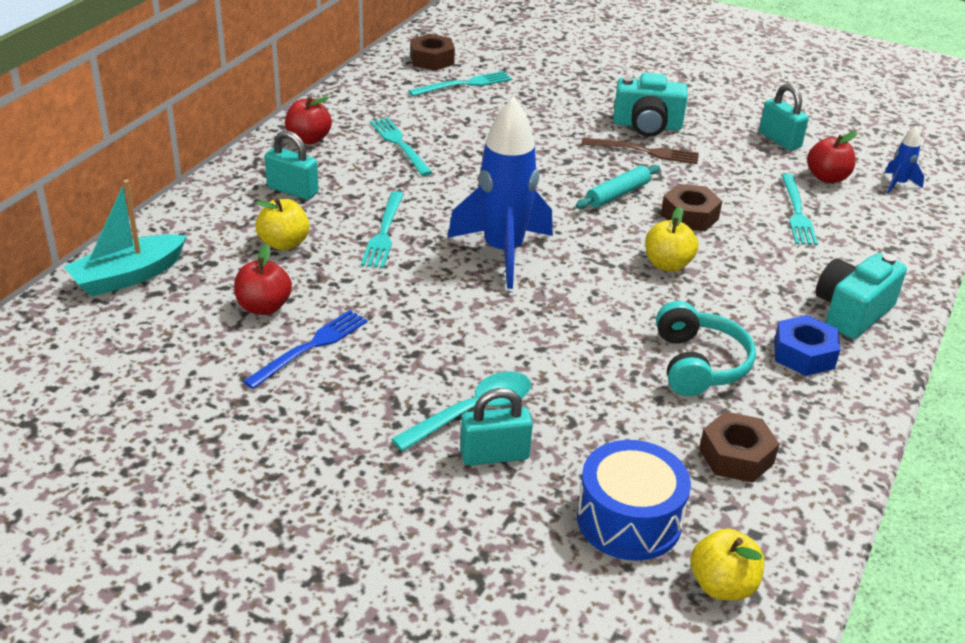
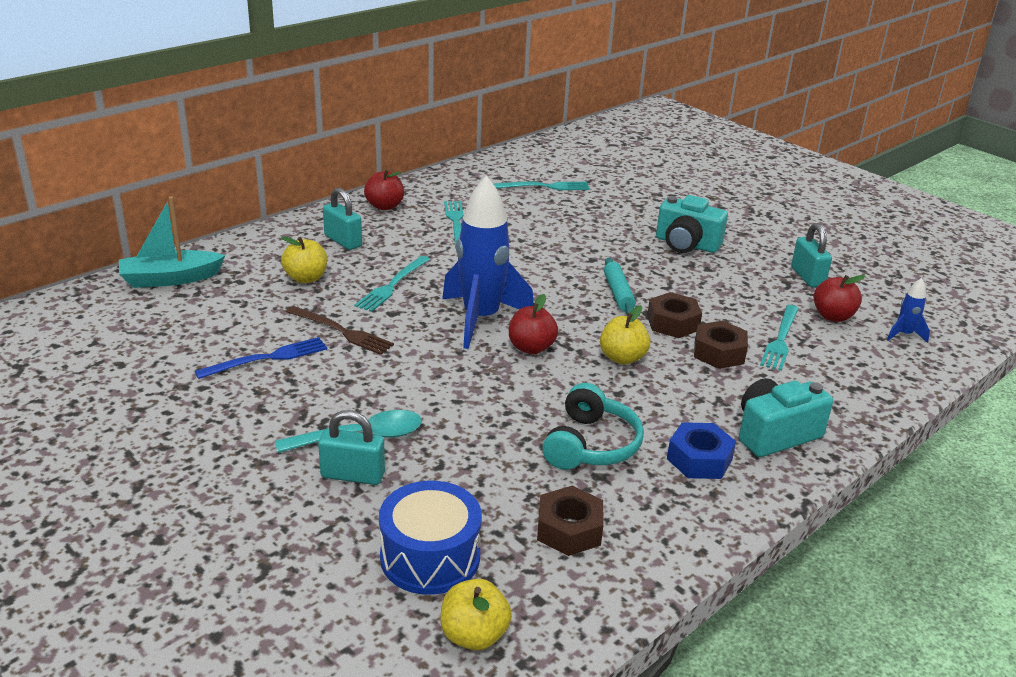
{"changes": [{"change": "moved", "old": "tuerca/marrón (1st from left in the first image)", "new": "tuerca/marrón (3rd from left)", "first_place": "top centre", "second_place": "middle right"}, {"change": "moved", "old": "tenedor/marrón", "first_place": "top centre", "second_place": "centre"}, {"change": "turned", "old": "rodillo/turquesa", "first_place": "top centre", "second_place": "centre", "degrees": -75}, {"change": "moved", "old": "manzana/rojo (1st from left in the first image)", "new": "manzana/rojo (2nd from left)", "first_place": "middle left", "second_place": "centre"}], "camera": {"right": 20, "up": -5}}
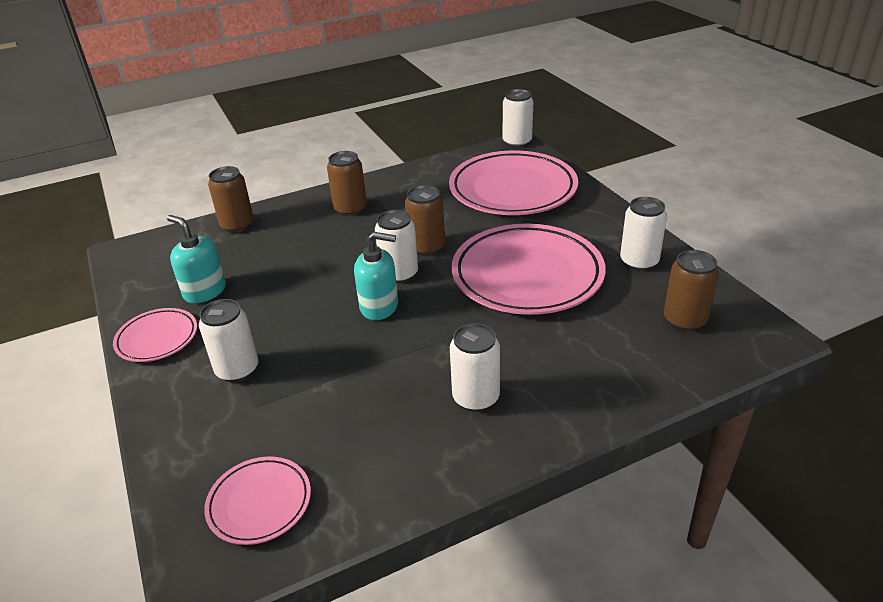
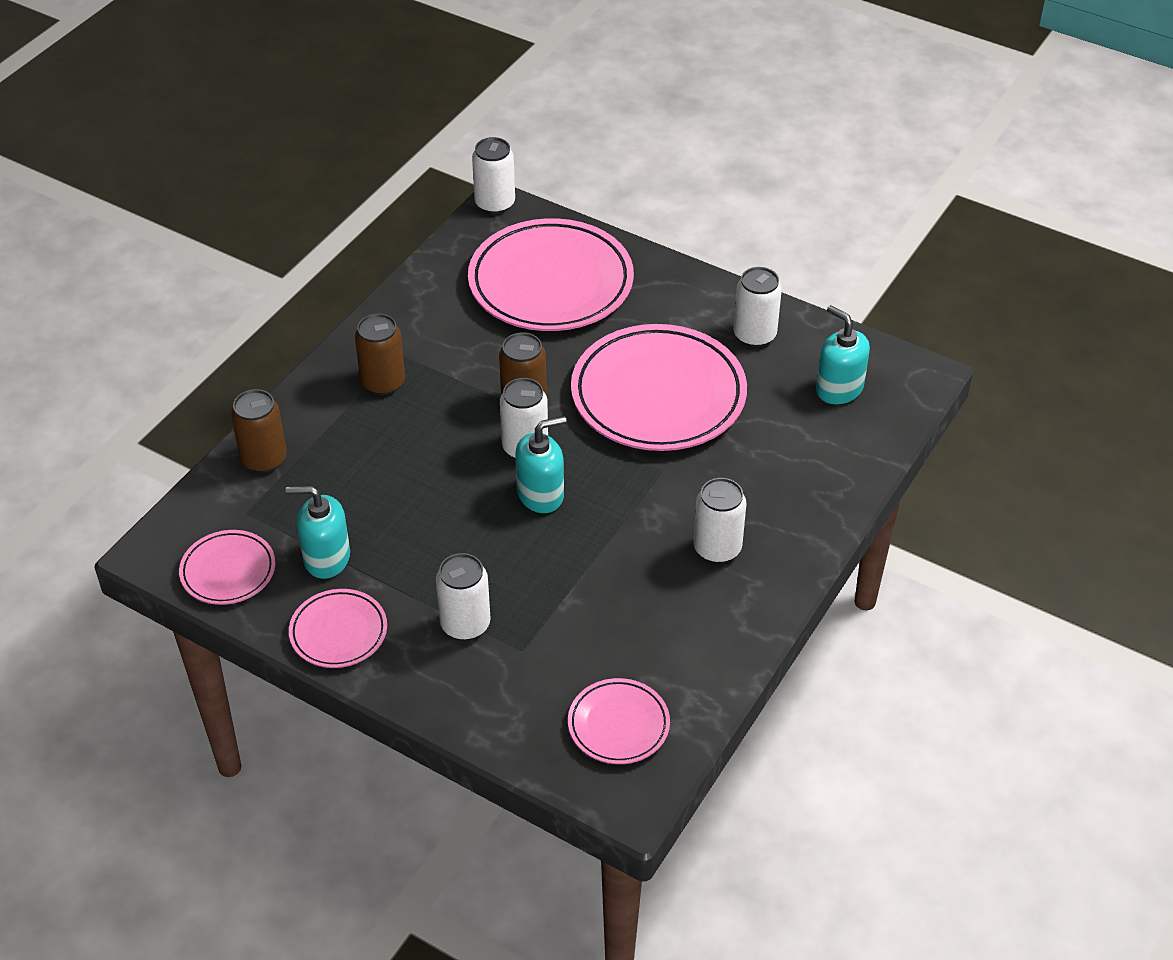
{"changes": [{"change": "replaced", "old": "lata/marrón (4th from left)", "new": "dispensador de jabón/turquesa (3rd from left)", "first_place": "middle right", "second_place": "middle right"}, {"change": "added", "new": "plato/rosa (1st from left)", "second_place": "middle left"}], "camera": {"right": -35, "up": 10}}
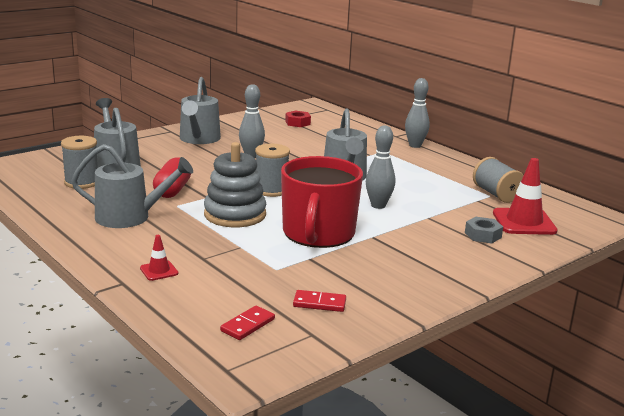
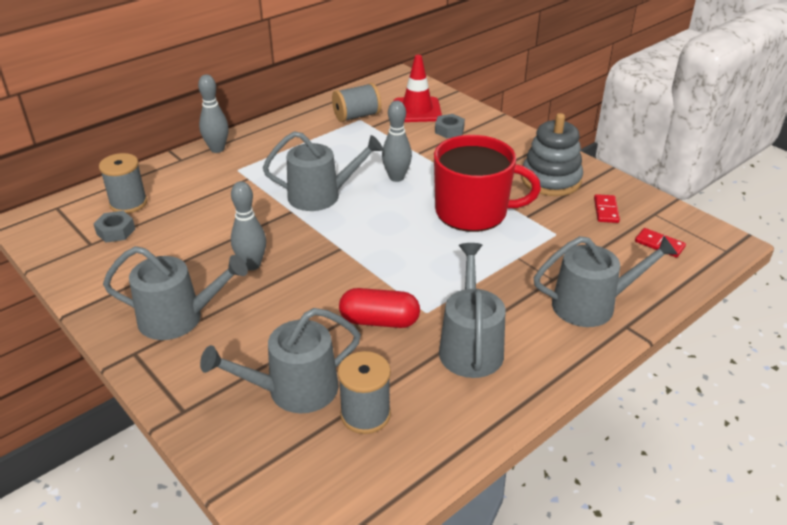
{"changes": [{"change": "recoloured", "old": "tuerca/rojo", "new": "tuerca/gris (1st from left)", "first_place": "top centre", "second_place": "middle left"}, {"change": "moved", "old": "juguete apilable/gris", "first_place": "centre", "second_place": "top right"}, {"change": "moved", "old": "carrete/gris (2nd from left in the first image)", "new": "carrete/gris (1st from left)", "first_place": "centre", "second_place": "middle left"}, {"change": "replaced", "old": "cono de tráfico/rojo (1st from left)", "new": "regadera/gris (5th from left)", "first_place": "middle left", "second_place": "middle right"}], "camera": {"right": -90, "up": 15}}
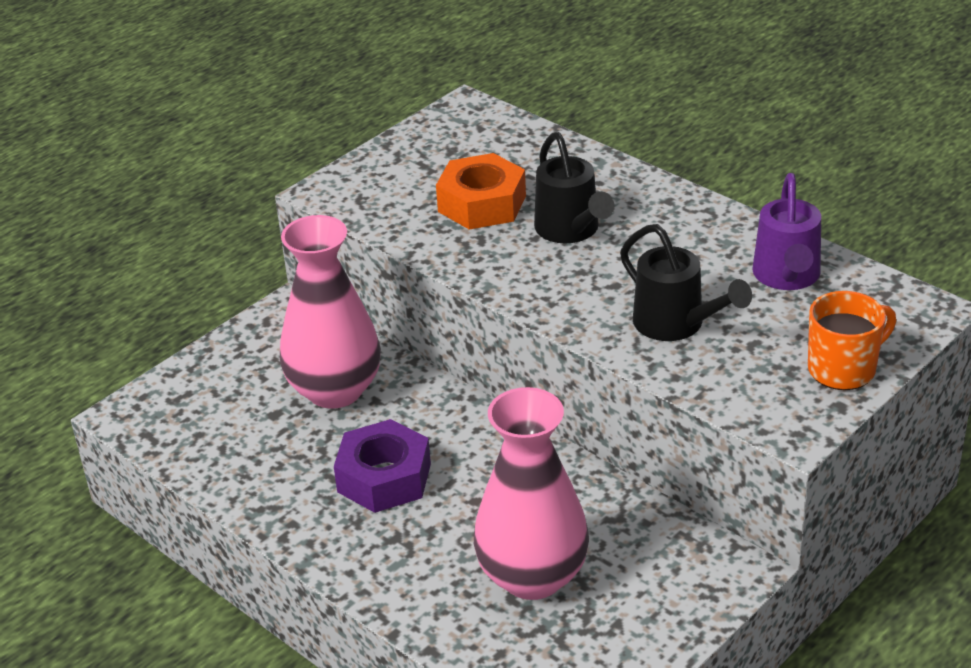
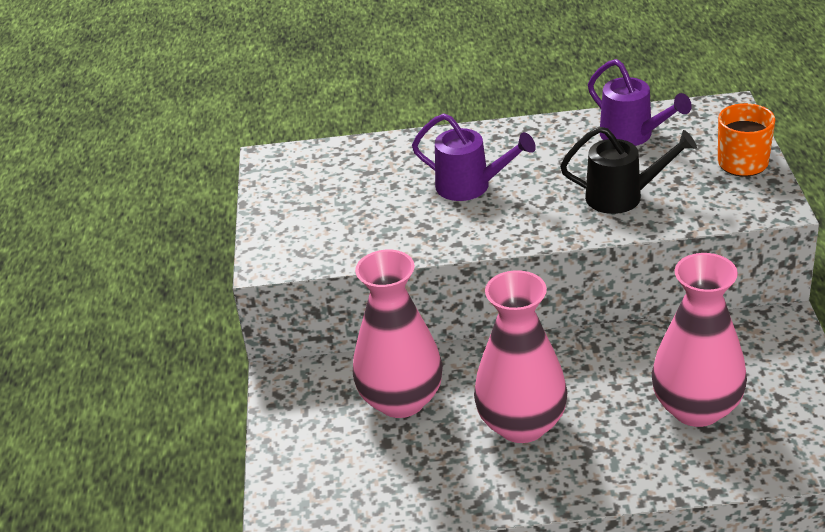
{"changes": [{"change": "recoloured", "old": "regadera/negro (1st from left)", "new": "regadera/morado (1st from left)", "first_place": "top centre", "second_place": "top centre"}, {"change": "removed", "old": "tuerca/naranja", "first_place": "top centre"}, {"change": "replaced", "old": "tuerca/morado", "new": "florero/rosa (2nd from left)", "first_place": "bottom centre", "second_place": "bottom centre"}], "camera": {"right": -45, "up": 0}}
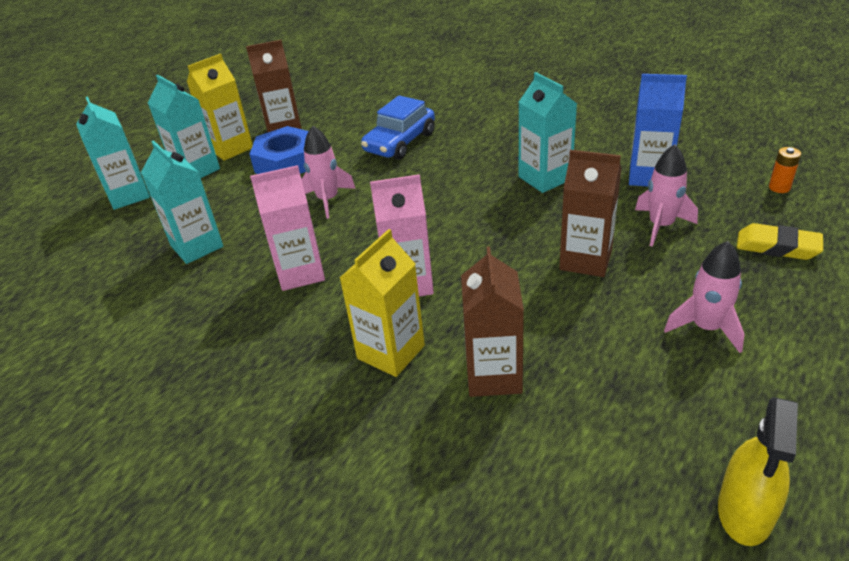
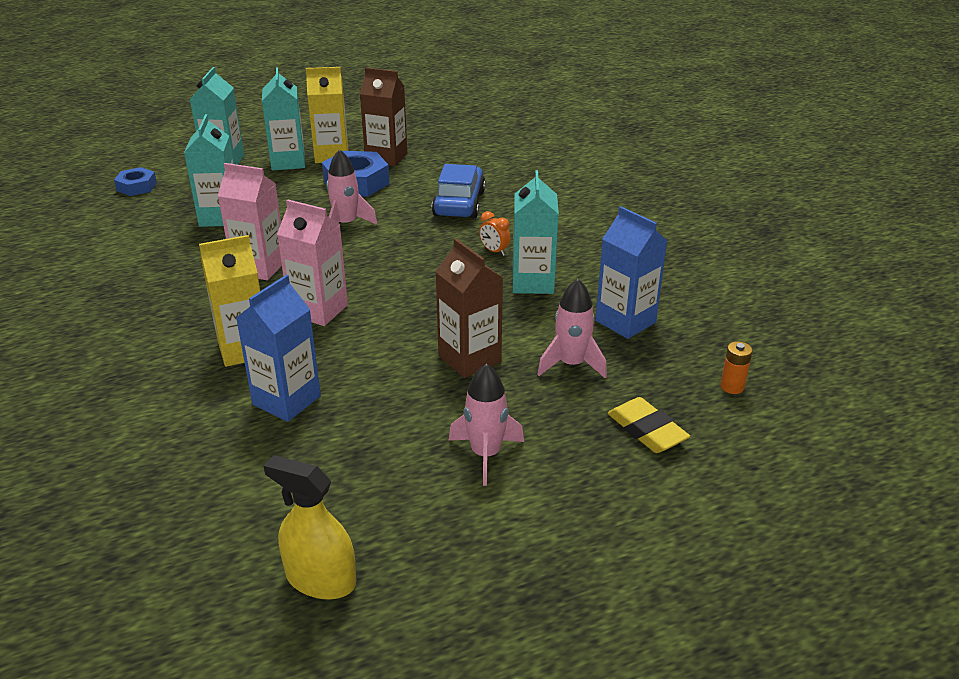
{"changes": [{"change": "turned", "old": "coche/azul", "first_place": "top centre", "second_place": "top centre", "degrees": 120}, {"change": "recoloured", "old": "cartón de leche/marrón (2nd from left)", "new": "cartón de leche/azul (1st from left)", "first_place": "centre", "second_place": "middle left"}, {"change": "turned", "old": "pulverizador/amarillo", "first_place": "bottom right", "second_place": "bottom left", "degrees": 60}, {"change": "added", "new": "tuerca/azul (1st from left)", "second_place": "top left"}, {"change": "added", "new": "despertador/naranja", "second_place": "centre"}], "camera": {"right": 30, "up": -5}}
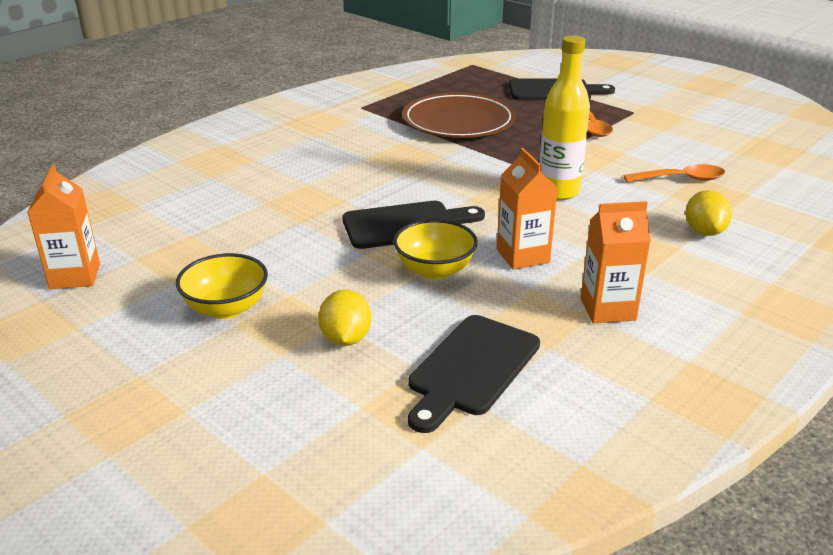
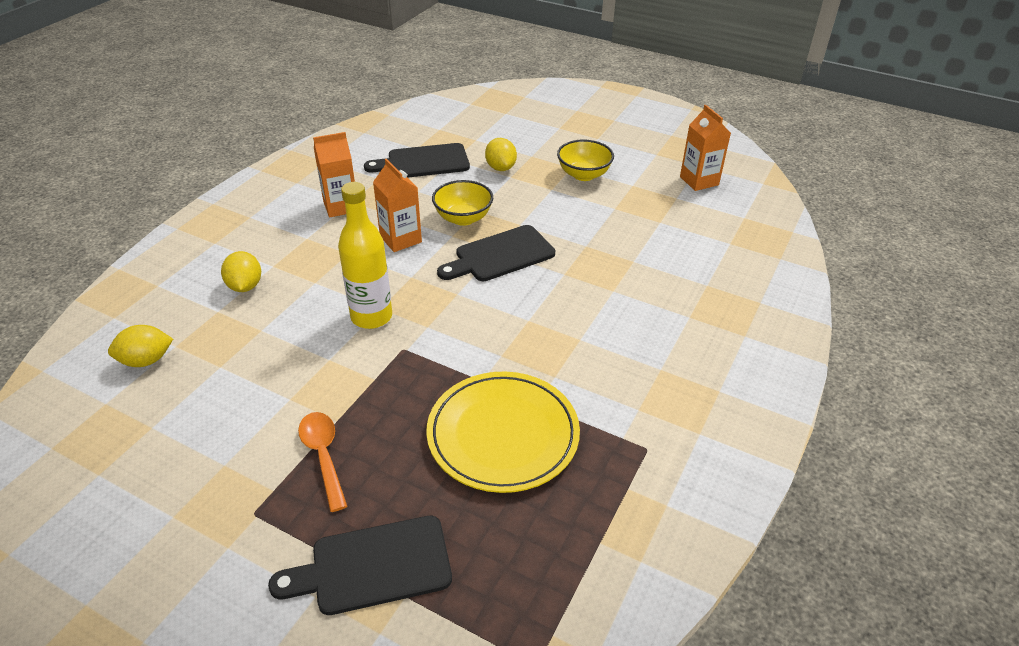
{"changes": [{"change": "recoloured", "old": "plato/marrón", "new": "plato/amarillo", "first_place": "top centre", "second_place": "bottom centre"}, {"change": "removed", "old": "cuchara/naranja (2nd from left)", "first_place": "top right"}, {"change": "turned", "old": "tabla de cortar/negro (2nd from left)", "first_place": "bottom centre", "second_place": "top centre", "degrees": -120}, {"change": "added", "new": "limón/amarillo (1st from left)", "second_place": "middle left"}], "camera": {"right": 165, "up": 10}}
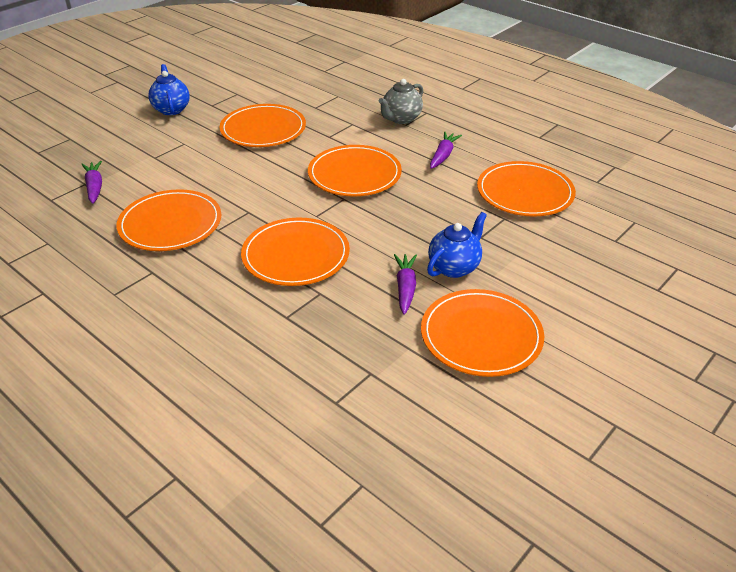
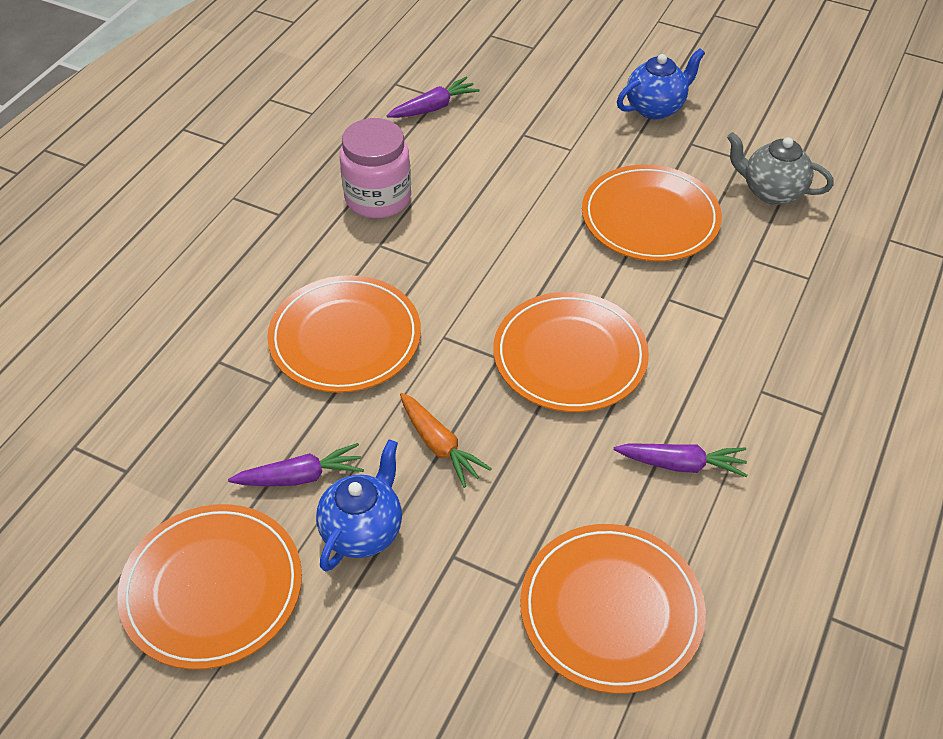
{"changes": [{"change": "moved", "old": "tetera/gris", "first_place": "top centre", "second_place": "top right"}, {"change": "replaced", "old": "plato/naranja (1st from left)", "new": "tarro/rosa", "first_place": "middle left", "second_place": "top centre"}, {"change": "turned", "old": "tetera/azul (2nd from left in the first image)", "first_place": "centre", "second_place": "bottom centre", "degrees": -90}, {"change": "added", "new": "zanahoria/naranja", "second_place": "centre"}], "camera": {"right": 75, "up": 10}}
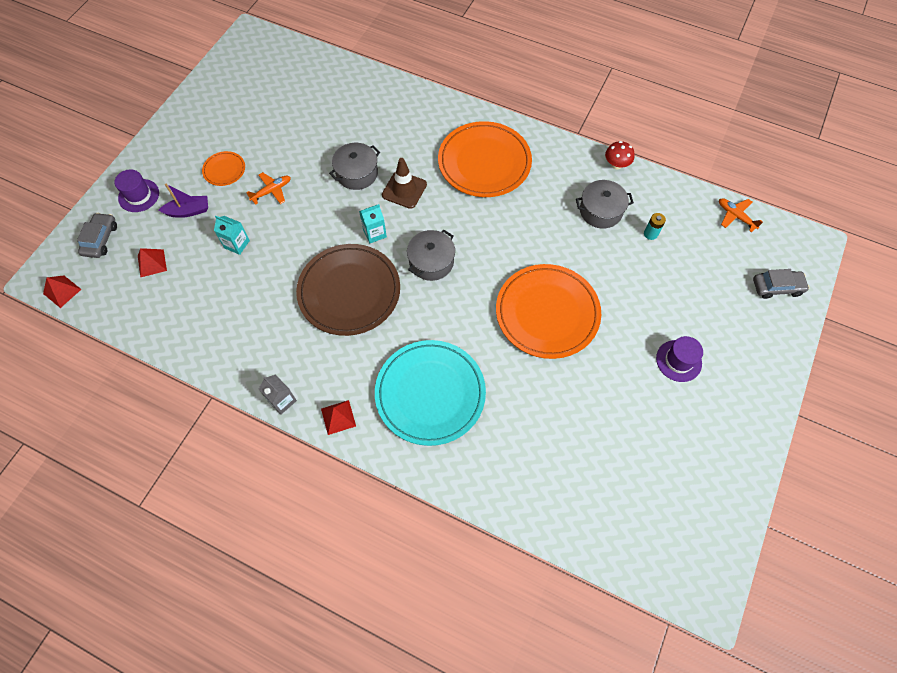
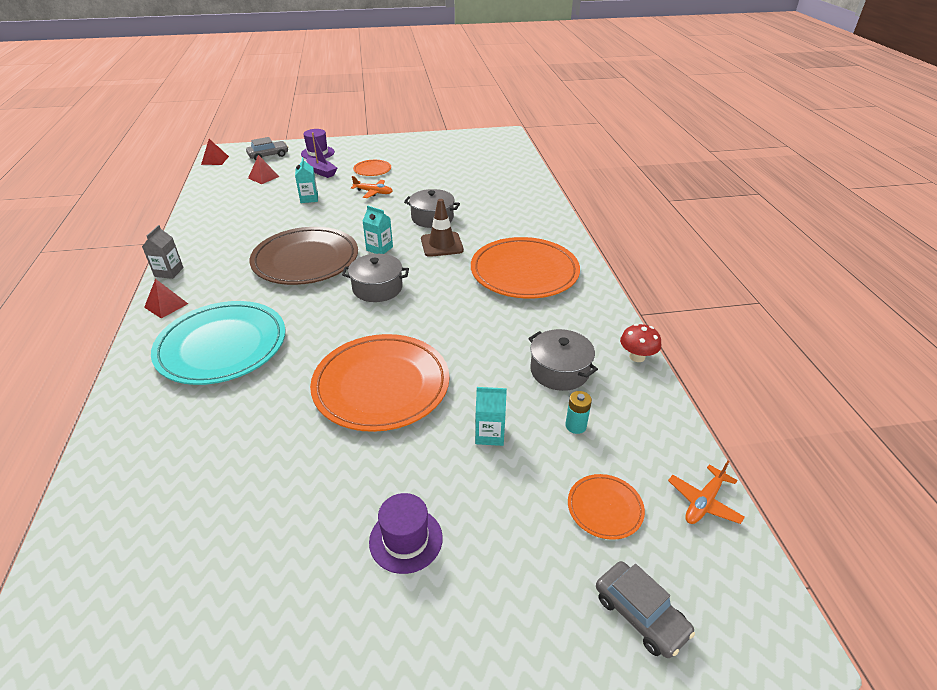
{"changes": [{"change": "turned", "old": "avión/naranja (2nd from left)", "first_place": "top right", "second_place": "bottom right", "degrees": -150}, {"change": "added", "new": "cartón de leche/turquesa (3rd from left)", "second_place": "centre"}, {"change": "added", "new": "plato/naranja (4th from left)", "second_place": "bottom centre"}], "camera": {"right": 55, "up": -25}}
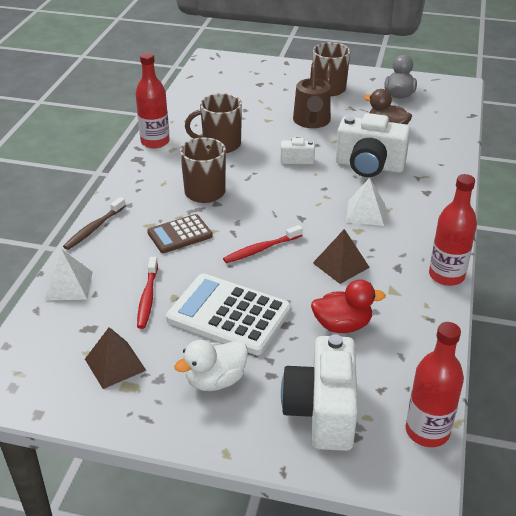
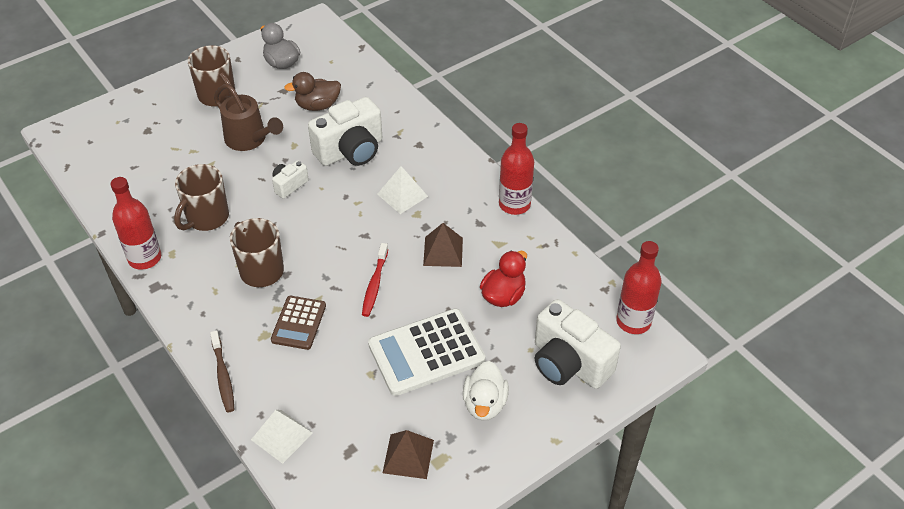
{"changes": [{"change": "removed", "old": "cepillo de dientes/rojo (1st from left)", "first_place": "middle left"}], "camera": {"right": -50, "up": 10}}
